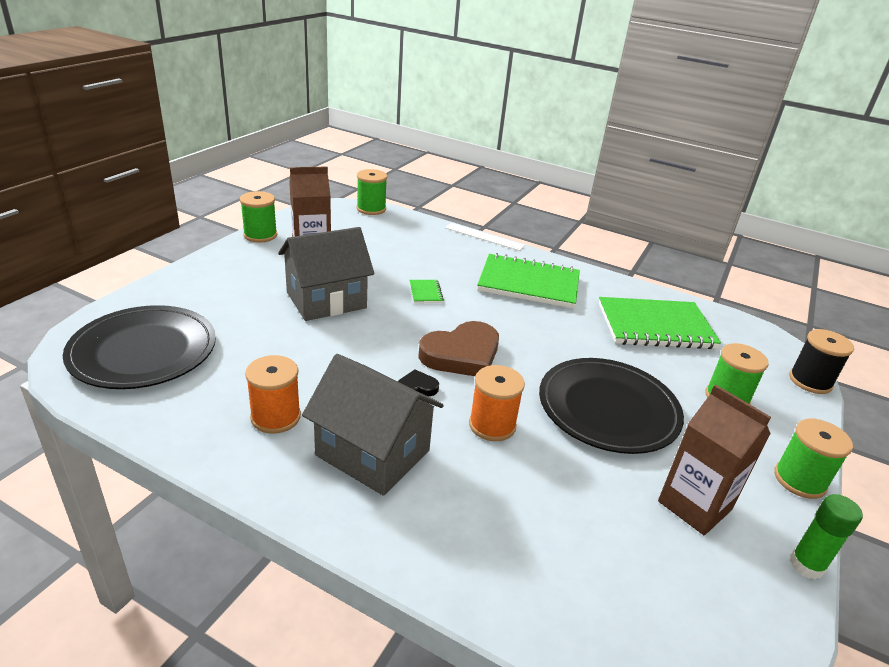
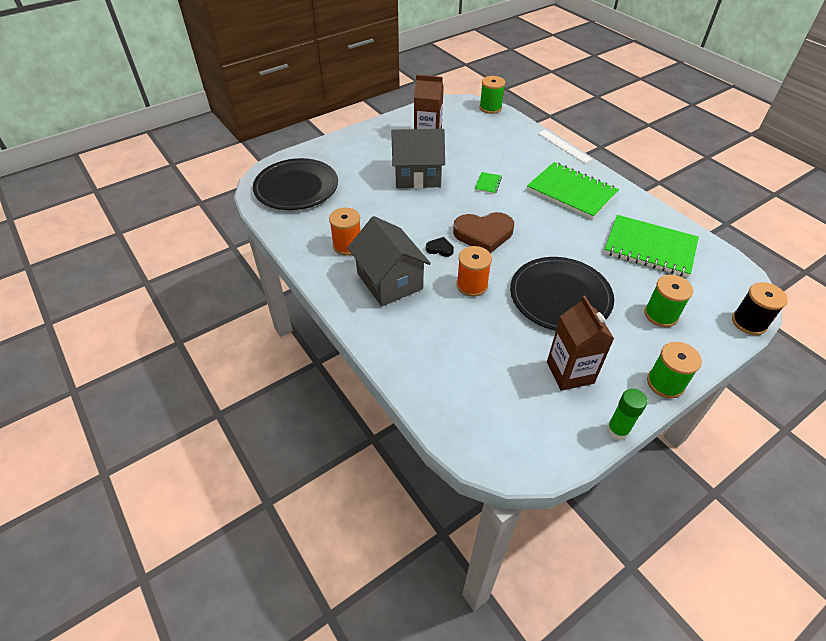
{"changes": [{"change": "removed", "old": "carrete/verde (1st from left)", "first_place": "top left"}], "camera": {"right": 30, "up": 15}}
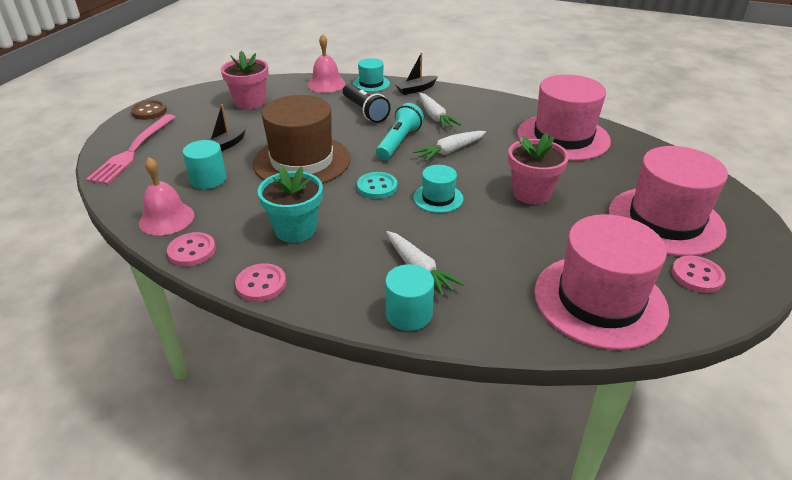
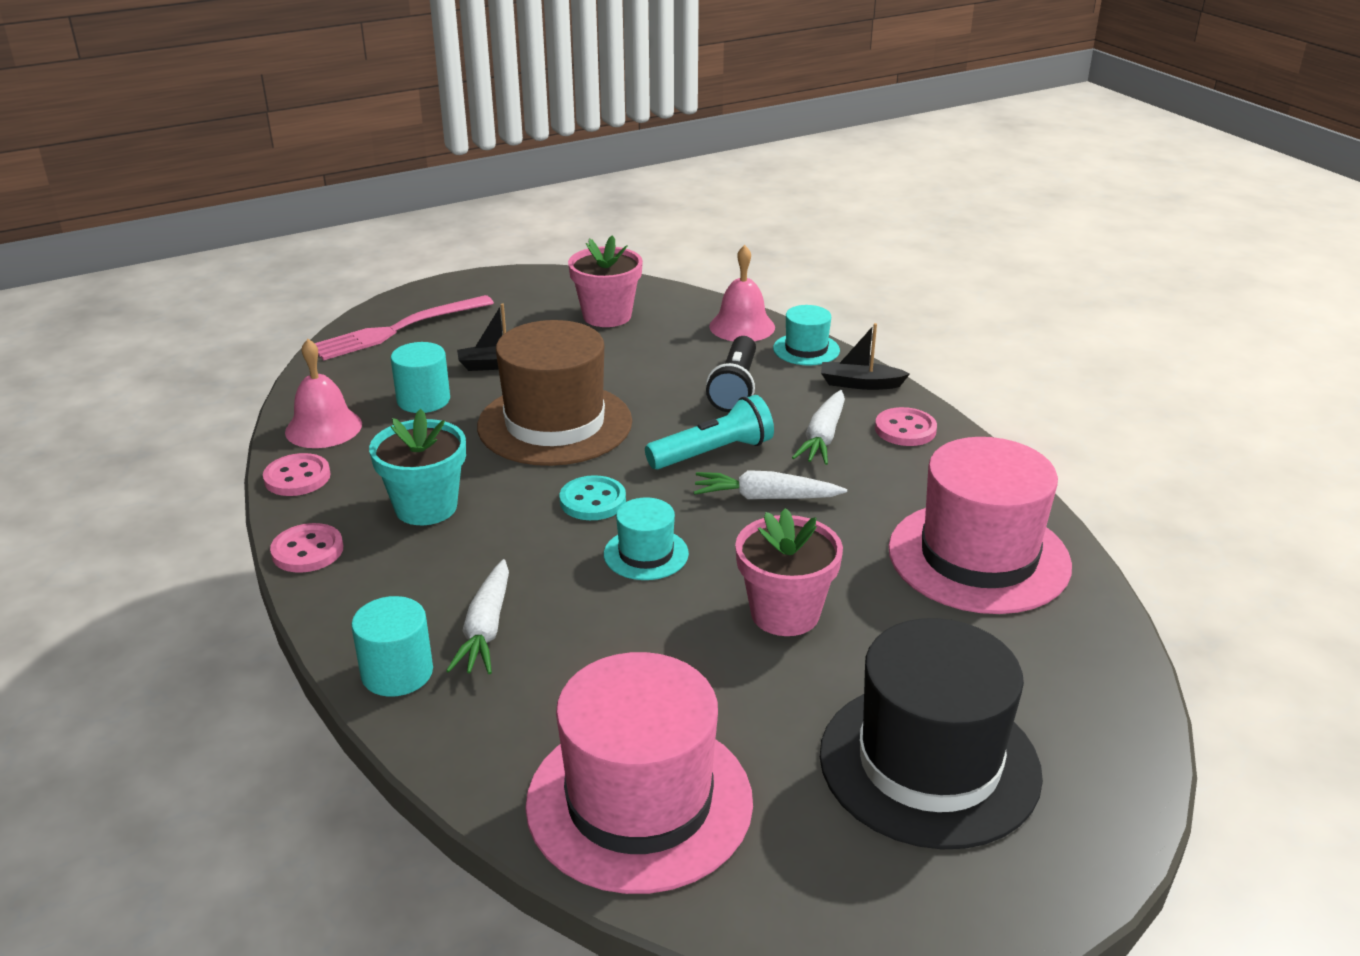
{"changes": [{"change": "removed", "old": "botón/marrón", "first_place": "top left"}, {"change": "recoloured", "old": "sombrero/rosa (3rd from left)", "new": "sombrero/negro", "first_place": "middle right", "second_place": "bottom right"}, {"change": "moved", "old": "botón/rosa (3rd from left)", "first_place": "middle right", "second_place": "centre"}], "camera": {"right": 40, "up": -5}}
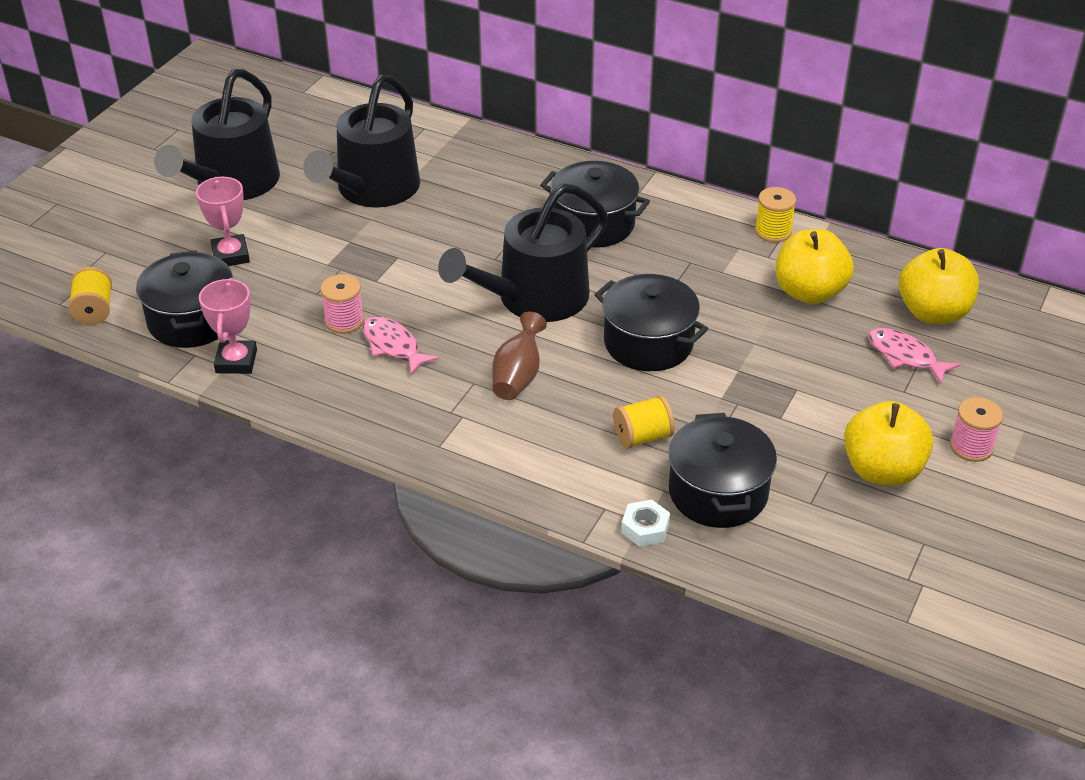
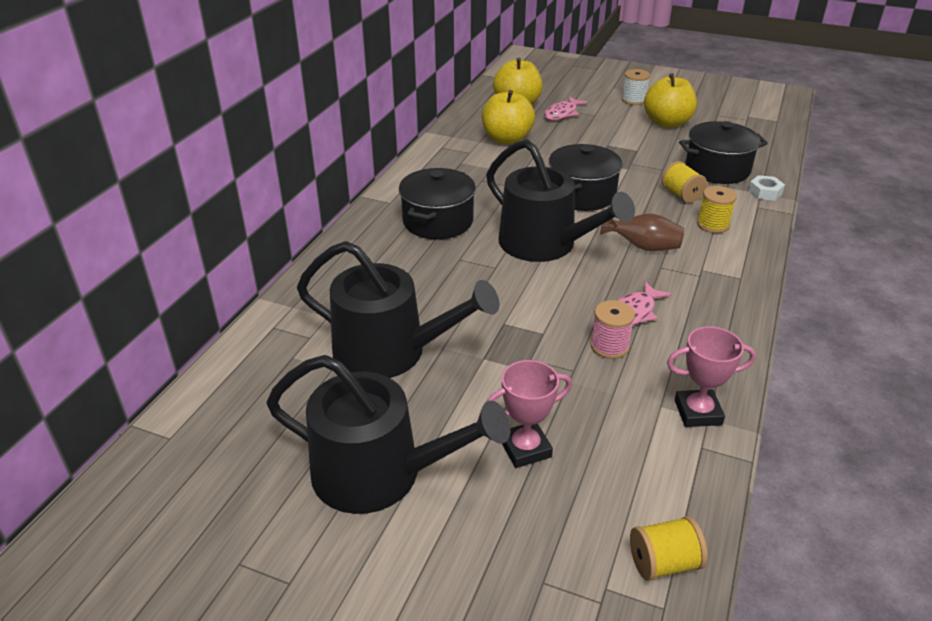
{"changes": [{"change": "moved", "old": "carrete/amarillo (3rd from left)", "first_place": "top right", "second_place": "middle right"}, {"change": "removed", "old": "olla/negro (1st from left)", "first_place": "middle left"}, {"change": "recoloured", "old": "carrete/rosa (2nd from left)", "new": "carrete/blanco", "first_place": "middle right", "second_place": "top right"}], "camera": {"right": -95, "up": -5}}
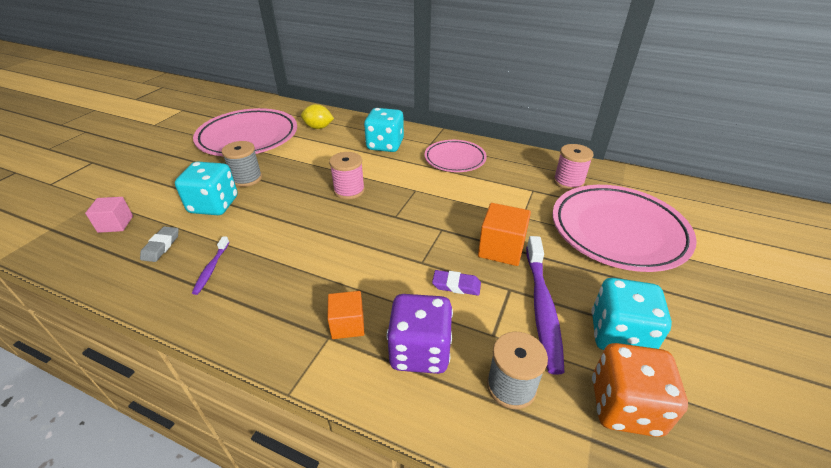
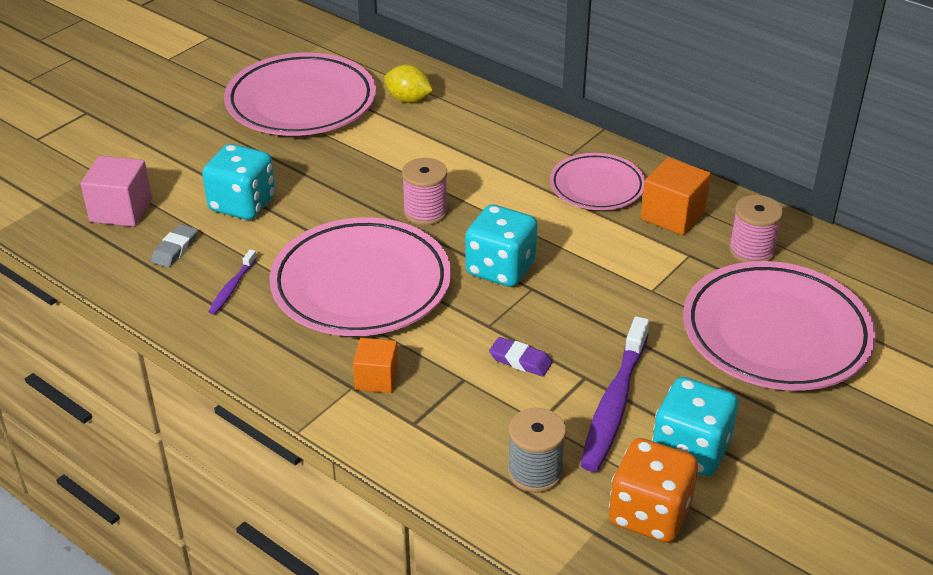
{"changes": [{"change": "moved", "old": "dado/turquesa (2nd from left)", "first_place": "top centre", "second_place": "centre"}, {"change": "removed", "old": "carrete/gris (1st from left)", "first_place": "middle left"}, {"change": "resized", "old": "cubo/rosa", "first_place": "middle left", "second_place": "top left", "factor": 1.5}, {"change": "moved", "old": "cubo/naranja (2nd from left)", "first_place": "centre", "second_place": "middle right"}, {"change": "removed", "old": "dado/morado", "first_place": "bottom centre"}, {"change": "added", "new": "plato/rosa (2nd from left)", "second_place": "centre"}], "camera": {"right": 15, "up": 0}}
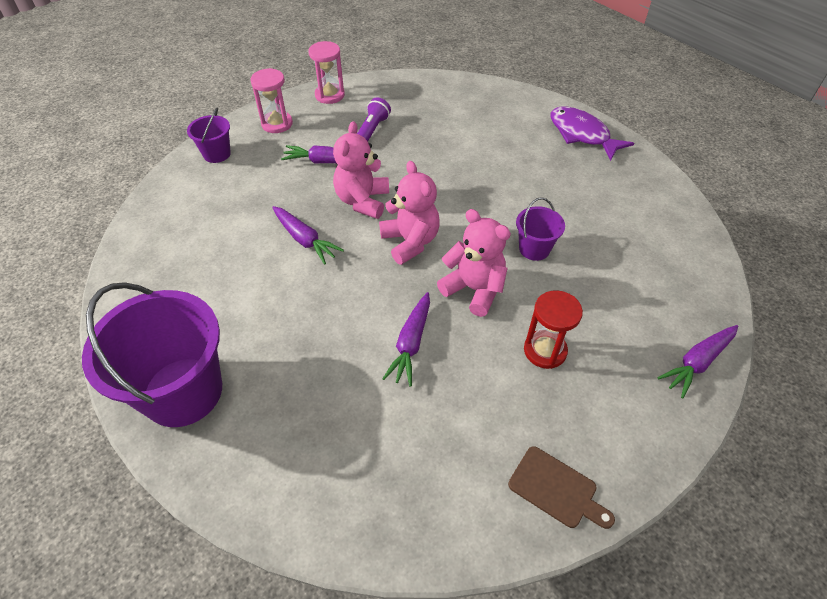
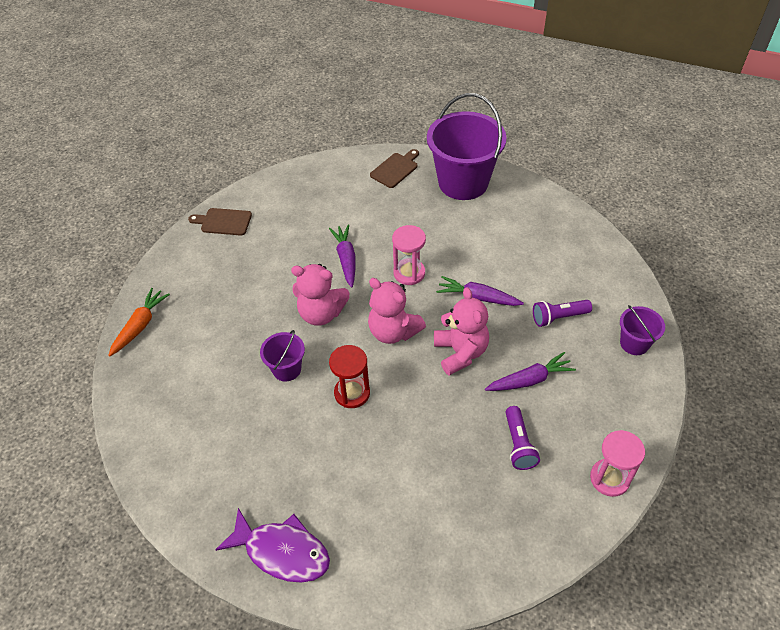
{"changes": [{"change": "moved", "old": "reloj de arena/rosa (1st from left)", "first_place": "top left", "second_place": "centre"}, {"change": "moved", "old": "reloj de arena/rojo", "first_place": "middle right", "second_place": "centre"}, {"change": "recoloured", "old": "zanahoria/morado (4th from left)", "new": "zanahoria/naranja", "first_place": "middle right", "second_place": "middle left"}, {"change": "added", "new": "tabla de cortar/marrón (2nd from left)", "second_place": "top centre"}, {"change": "added", "new": "lámpara de mano/morado (2nd from left)", "second_place": "middle right"}], "camera": {"right": 155, "up": 0}}
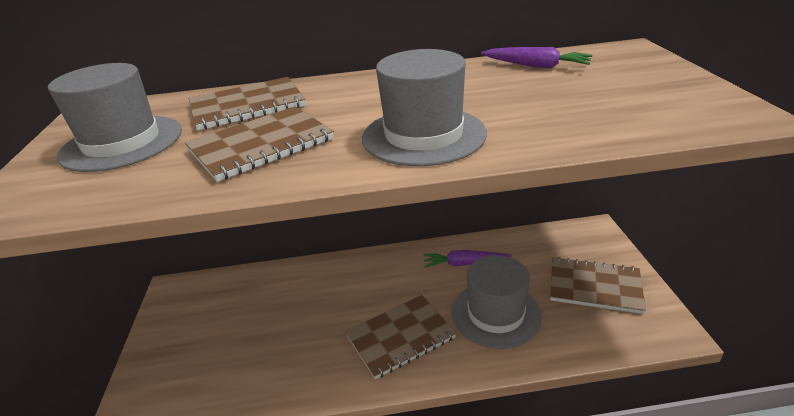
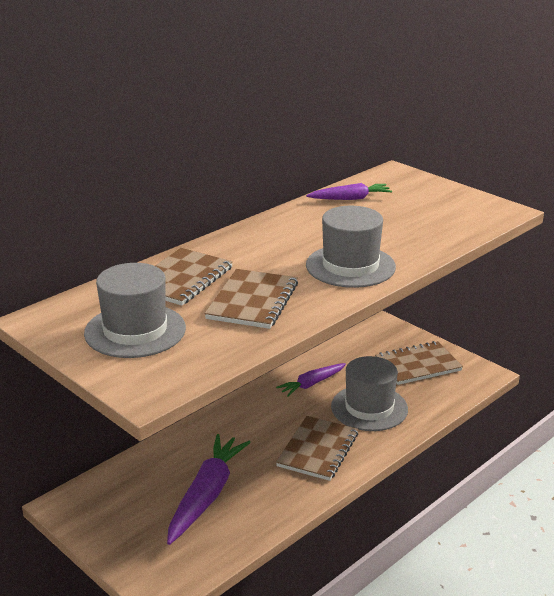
{"changes": [{"change": "added", "new": "zanahoria/morado (1st from left)", "second_place": "bottom centre"}], "camera": {"right": -40, "up": -5}}
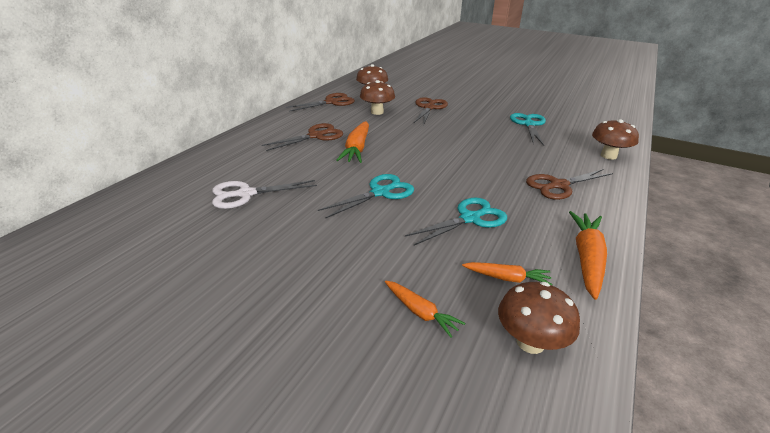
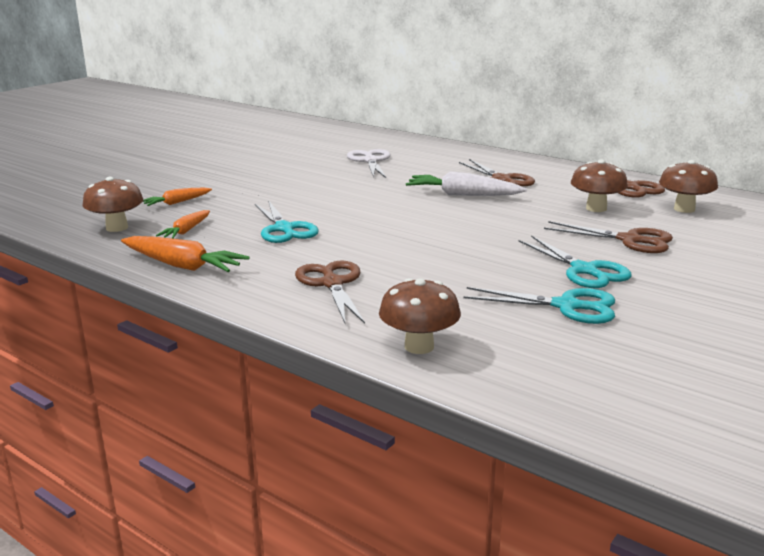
{"changes": [{"change": "recoloured", "old": "zanahoria/naranja (1st from left)", "new": "zanahoria/blanco", "first_place": "top centre", "second_place": "top centre"}, {"change": "moved", "old": "tijeras/turquesa (1st from left in the first image)", "new": "tijeras/turquesa (3rd from left)", "first_place": "centre", "second_place": "middle right"}], "camera": {"right": 100, "up": -10}}
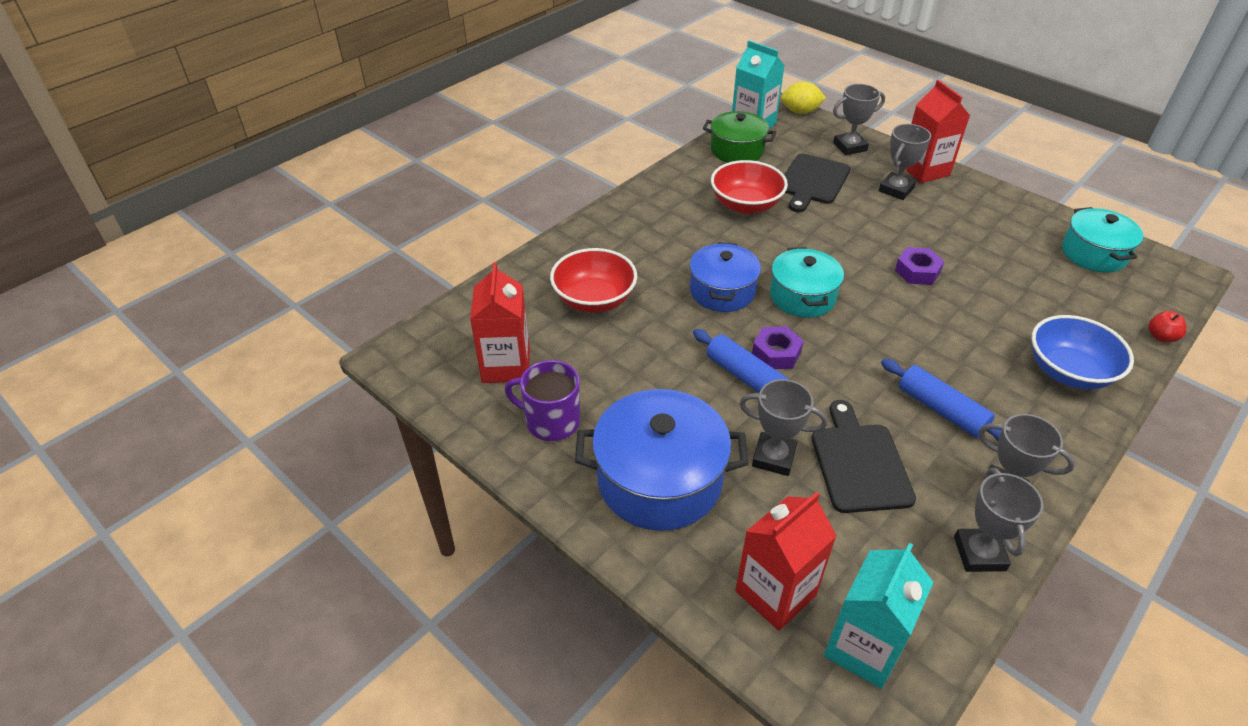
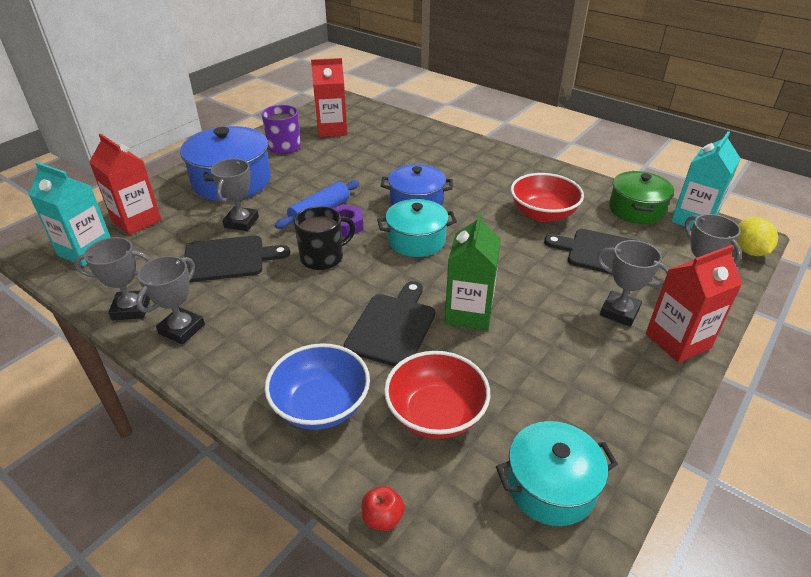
{"changes": [{"change": "replaced", "old": "tuerca/morado (2nd from left)", "new": "cartón de leche/verde", "first_place": "middle right", "second_place": "centre"}, {"change": "moved", "old": "cuenco/rojo (1st from left)", "first_place": "centre", "second_place": "bottom centre"}, {"change": "removed", "old": "rodillo/azul (2nd from left)", "first_place": "middle right"}, {"change": "added", "new": "taza/negro", "second_place": "centre"}, {"change": "added", "new": "tabla de cortar/negro (2nd from left)", "second_place": "centre"}], "camera": {"right": 85, "up": -5}}
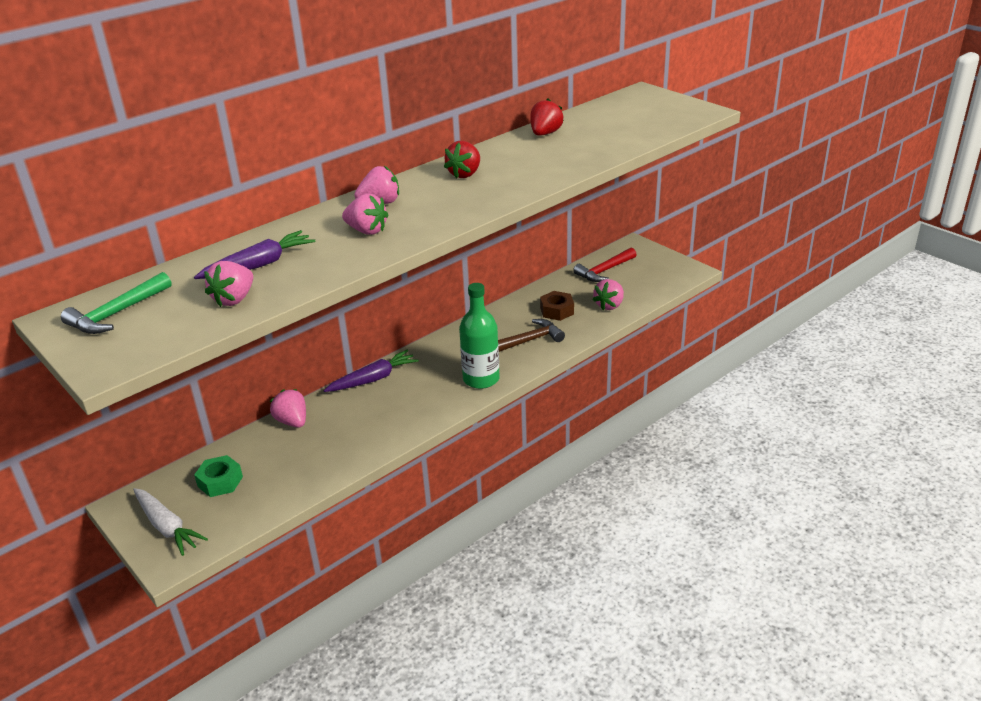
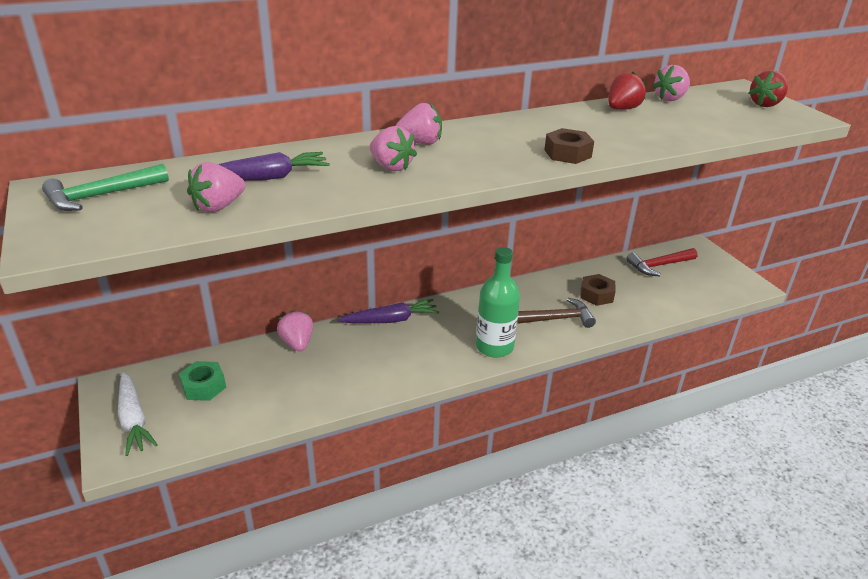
{"changes": [{"change": "moved", "old": "fresa/rojo (1st from left in the first image)", "new": "fresa/rojo (2nd from left)", "first_place": "top centre", "second_place": "top right"}, {"change": "moved", "old": "fresa/rosa (5th from left)", "first_place": "centre", "second_place": "top right"}, {"change": "added", "new": "tuerca/marrón (1st from left)", "second_place": "top centre"}], "camera": {"right": 15, "up": 0}}
